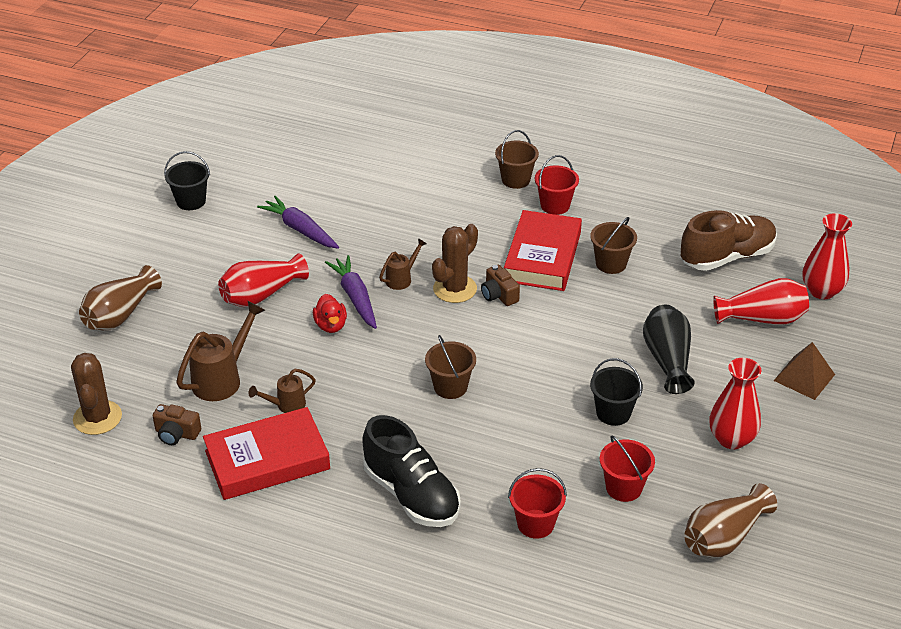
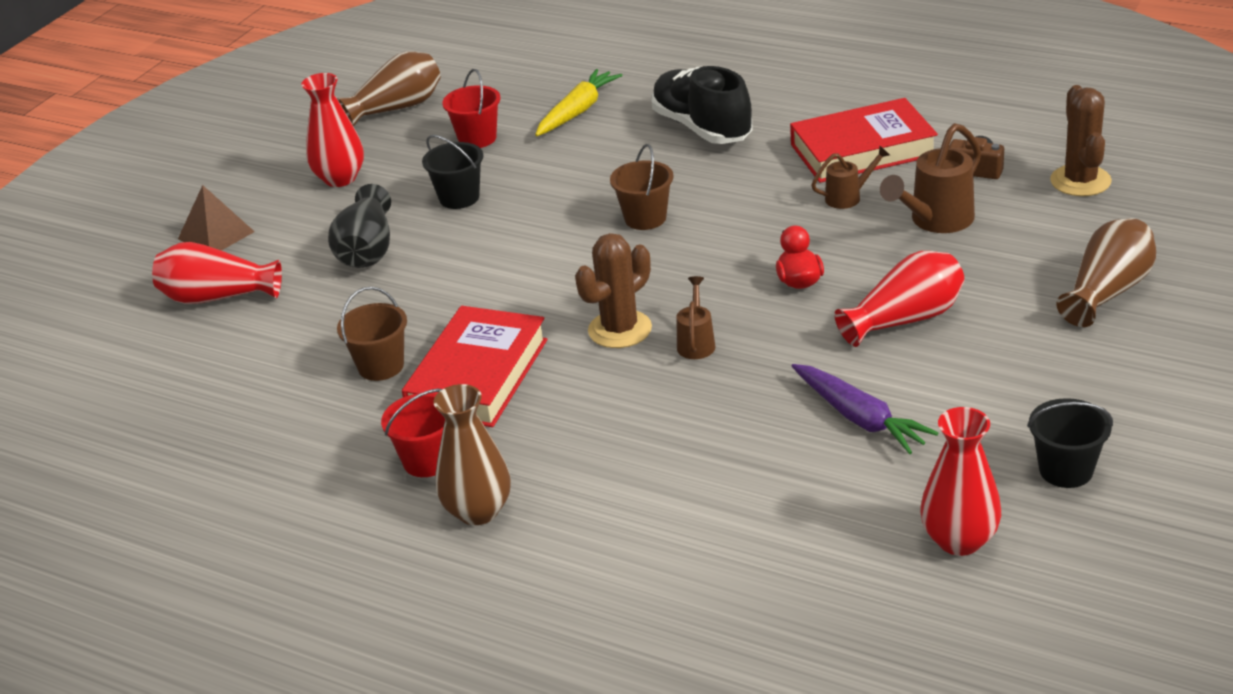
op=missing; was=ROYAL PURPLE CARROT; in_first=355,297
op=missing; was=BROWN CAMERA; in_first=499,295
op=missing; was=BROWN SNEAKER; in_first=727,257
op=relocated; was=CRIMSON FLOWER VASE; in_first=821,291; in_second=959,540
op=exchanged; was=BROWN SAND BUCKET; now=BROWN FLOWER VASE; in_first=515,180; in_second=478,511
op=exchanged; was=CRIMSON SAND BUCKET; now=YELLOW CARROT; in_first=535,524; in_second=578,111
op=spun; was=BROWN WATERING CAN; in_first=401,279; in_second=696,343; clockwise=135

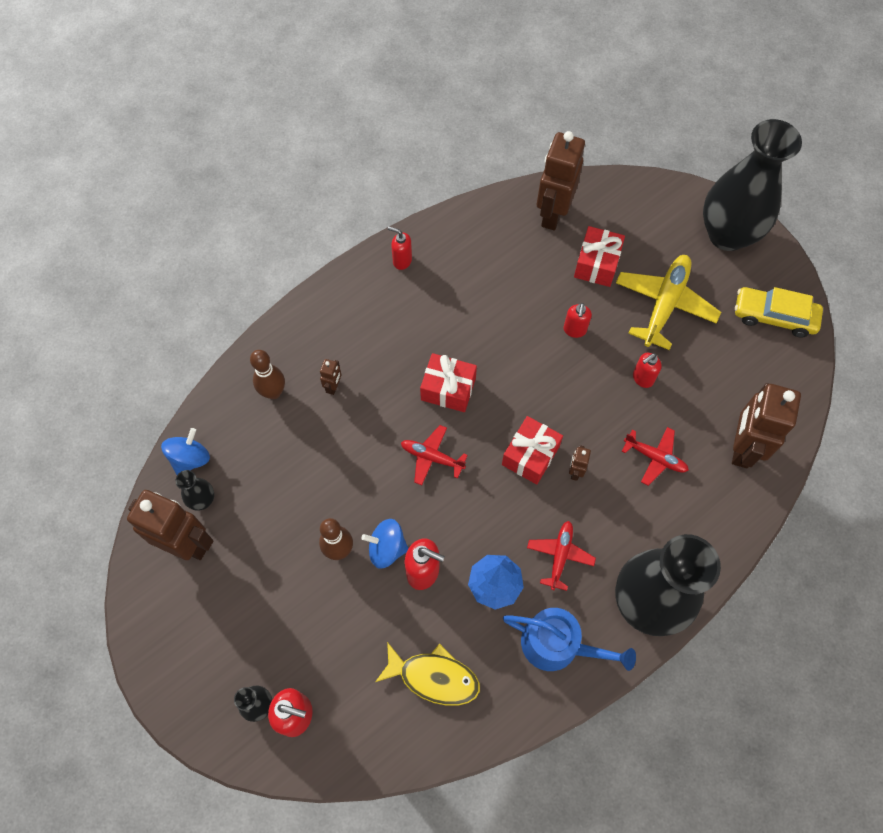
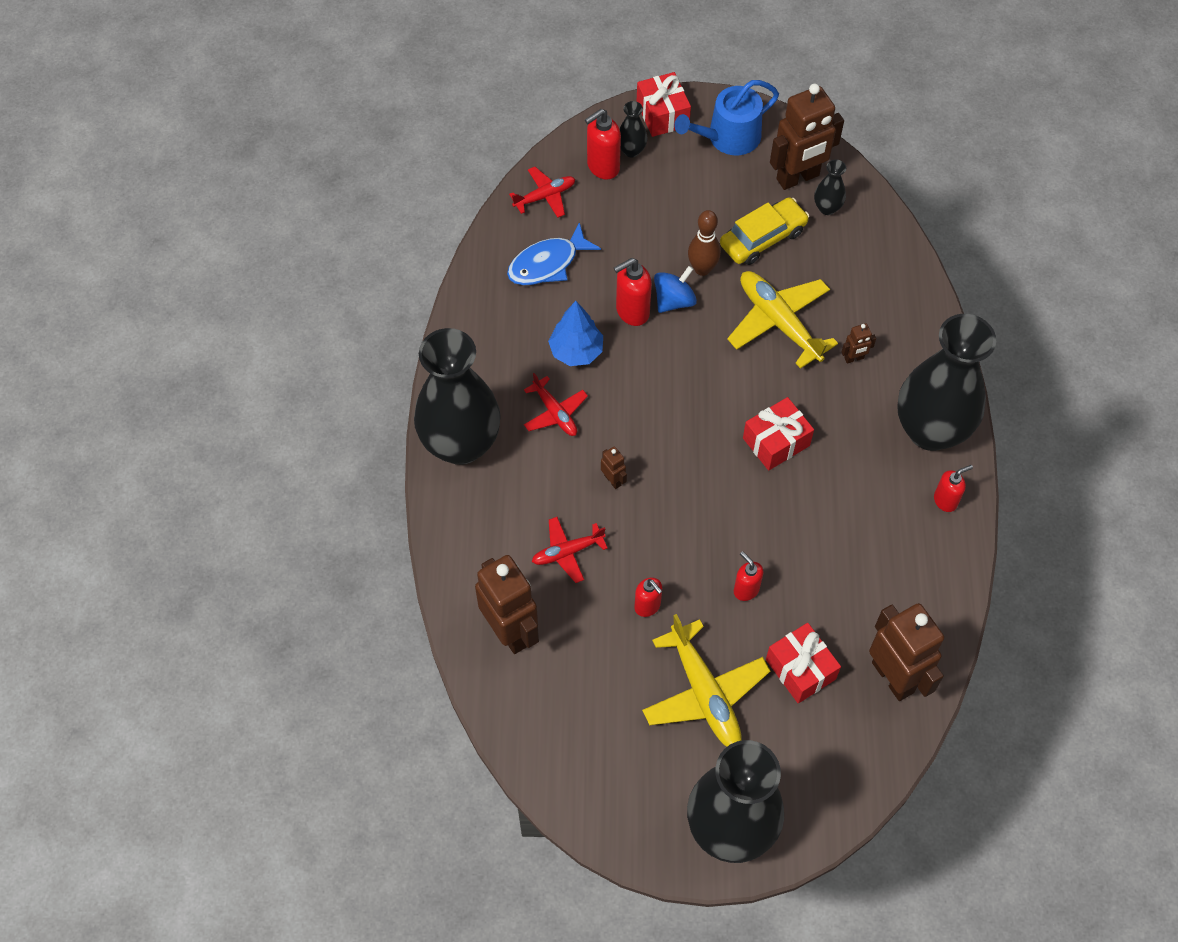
op=missing; was=COBALT WHIRLIGIG; in_first=190,458
op=missing; was=BROWN TENPIN; in_first=273,392
op=appeared; now=YELLOW TOY PLANE; in_second=778,322
op=appeared; now=JET-BLACK FLOWER VASE; in_second=930,430
op=relocated; was=CRIMSON TOY PLANE; in_first=431,457; in_second=545,196
op=relocated; was=CRIMSON PRESENT; in_first=530,455; in_second=662,114
op=relocated; was=COBALT WATERING CAN; in_first=557,645; in_second=728,137
op=relocated; was=YELLOW CAR; in_first=774,316; in_second=763,238
op=colour; was=YELLOW TOY FISH; now=COBALT TOY FISH; in_first=434,677; in_second=547,263
op=spun; was=BROWN TOY ROBOT; in_first=333,386; in_second=854,358; clockwise=-75
op=spun; was=CRIMSON SOAP DISPENSER; in_first=642,378; in_second=647,606; clockwise=135

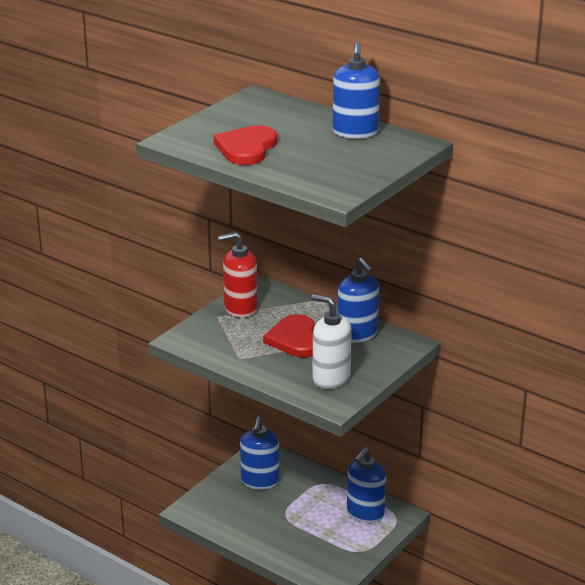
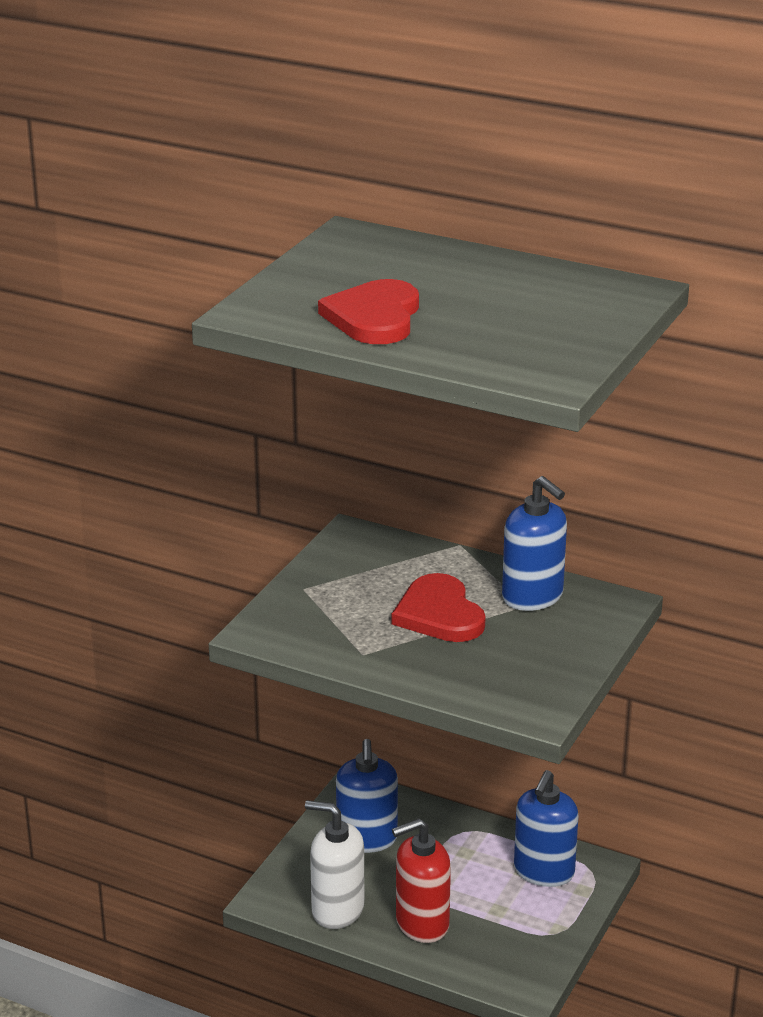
op=missing; was=COBALT SOAP DISPENSER; in_first=355,132
op=relocated; was=CRIMSON SOAP DISPENSER; in_first=240,308; in_second=421,924
op=relocated; was=PURE WHITE SOAP DISPENSER; in_first=331,378; in_second=337,910

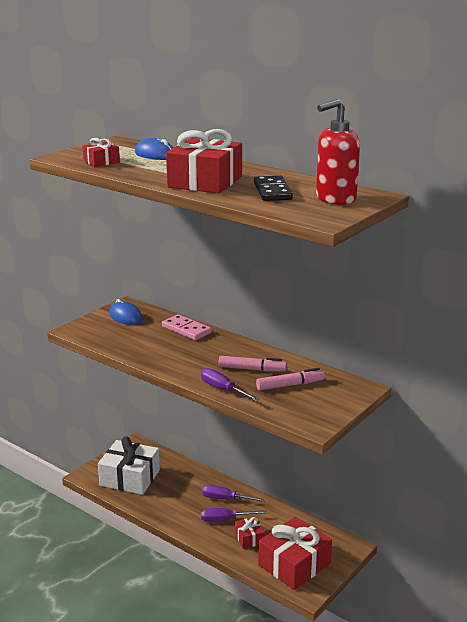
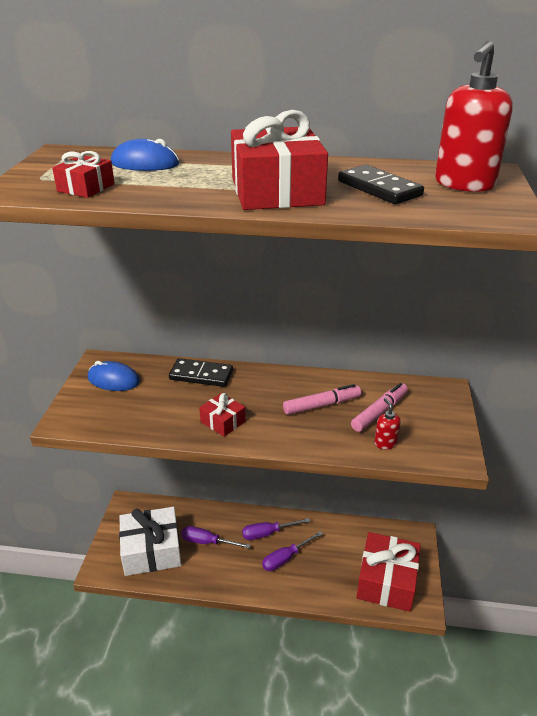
op=appeared; now=CRIMSON SOAP DISPENSER; in_second=385,443
op=relocated; was=ROYAL PURPLE SCREWDRIVER; in_first=223,389; in_second=207,542
op=relocated; was=CRIMSON PRESENT; in_first=249,538; in_second=223,421
op=colour; was=ROSY DOMINO PIECE; now=JET-BLACK DOMINO PIECE; in_first=186,330; in_second=201,375

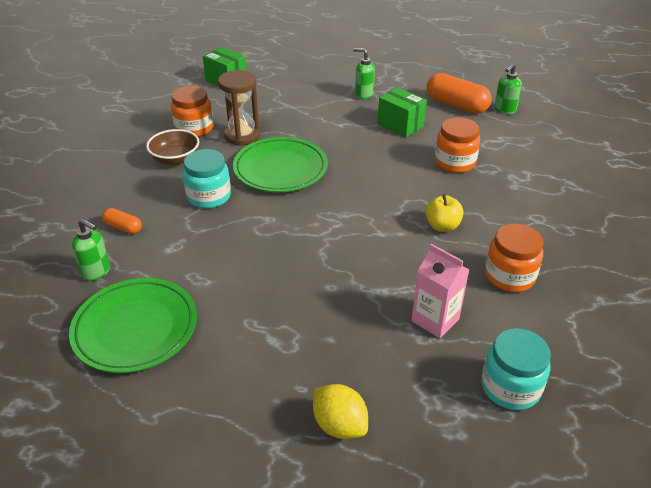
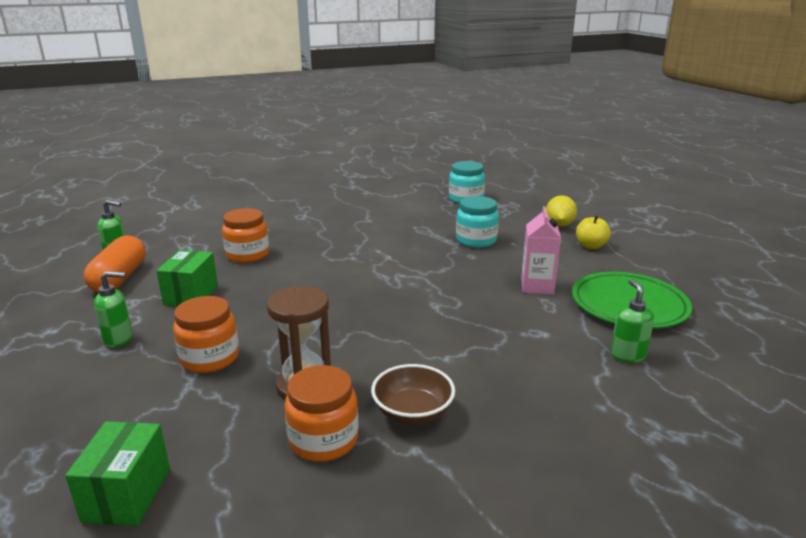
op=missing; was=ORANGE-COLOURED CAPSULE; in_first=123,227
op=missing; was=GREEN FLAT DISH; in_first=280,169
op=relocated; was=TEAL JAM JAR; in_first=209,196; in_second=476,240
op=relocated; was=ROSY JUICE CARTON; in_first=435,320; in_second=537,286
op=relocated; was=YELLOW APPLE; in_first=442,226; in_second=590,246
op=relocated; was=ORANGE-COLOURED JAM JAR; in_first=509,276; in_second=210,358
op=spun; was=GREEN SOAP DISPENSER; in_first=363,94; in_second=119,339; clockwise=-90

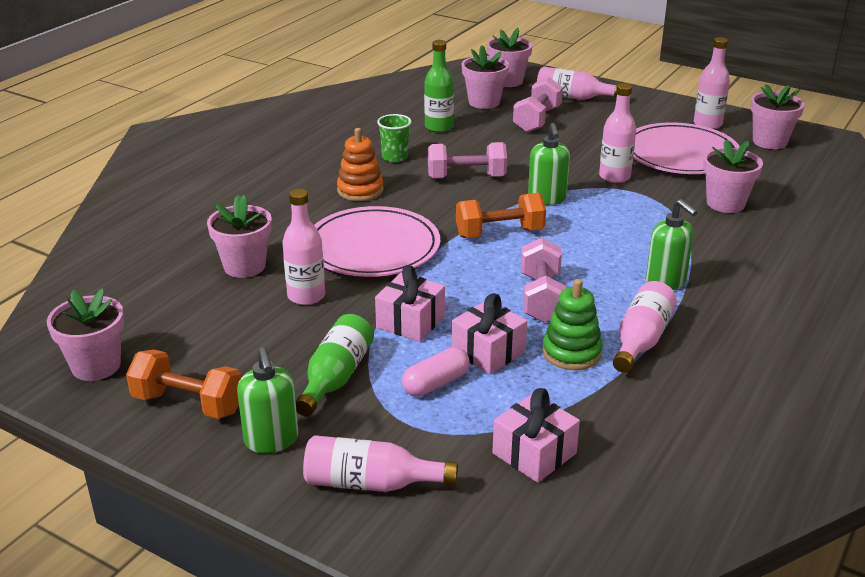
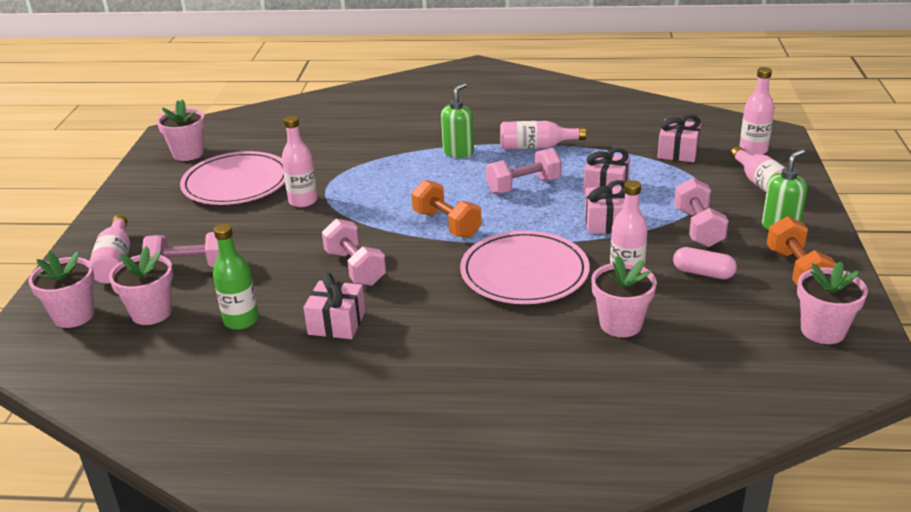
op=missing; was=ORANGE-COLOURED STACKING TOY; in_first=360,190
op=missing; was=GREEN SOAP DISPENSER; in_first=547,199
op=missing; was=GREEN STACKING TOY; in_first=571,352
op=missing; was=ROSY POTTED PLANT; in_first=725,203
op=relocated; was=ROSY CAPSULE; in_first=436,383; in_second=703,273
op=relocated; was=ROSY DRINK BOTTLE; in_first=707,124; in_second=753,150
op=exchanged; was=GREEN DRINK BOTTLE; now=ROSY FREE WEIGHT; in_first=336,377; in_second=698,228
op=exchanged; was=GREEN CUP; now=ROSY PRESENT; in_first=395,157; in_second=337,323

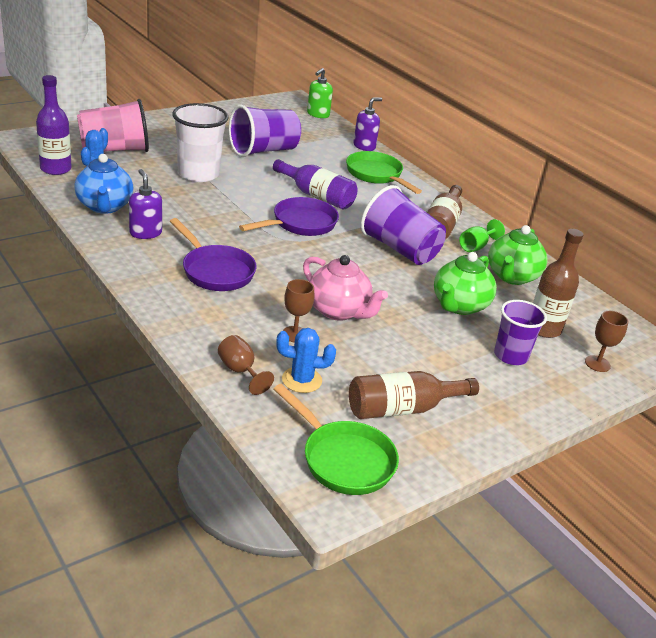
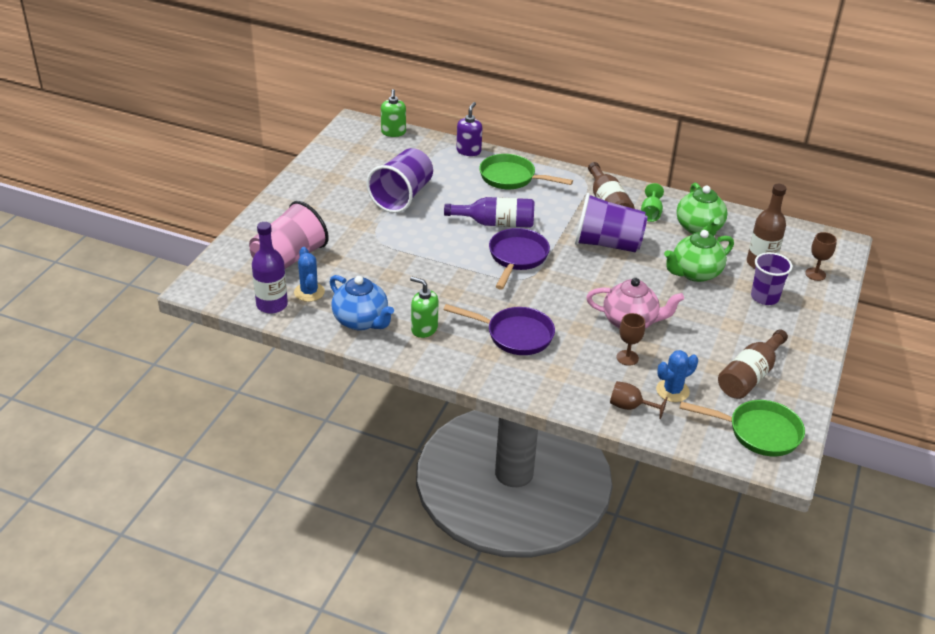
op=missing; was=PURE WHITE CUP; in_first=198,174
op=colour; was=ROYAL PURPLE SOAP DISPENSER; now=GREEN SOAP DISPENSER; in_first=145,233; in_second=424,329
op=spun; was=GREEN CHINA TEAPOT; in_first=459,305; in_second=695,273; clockwise=60

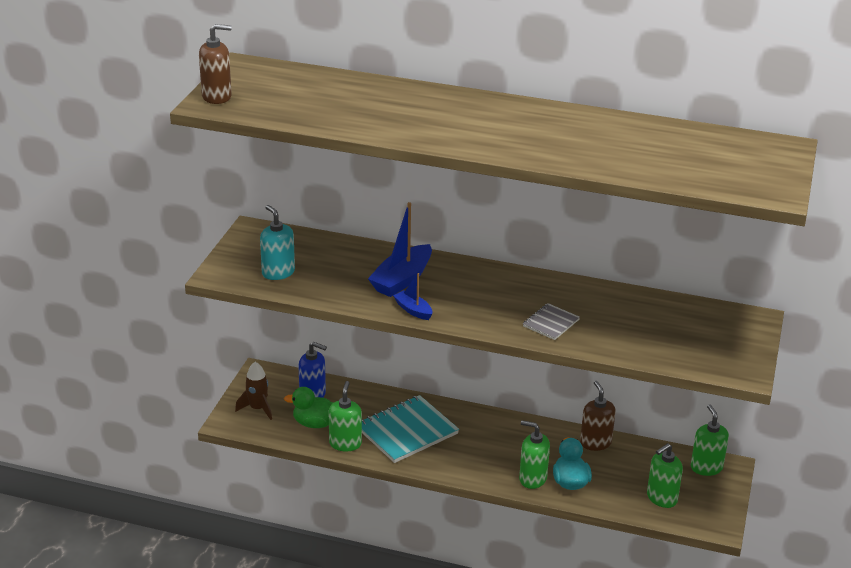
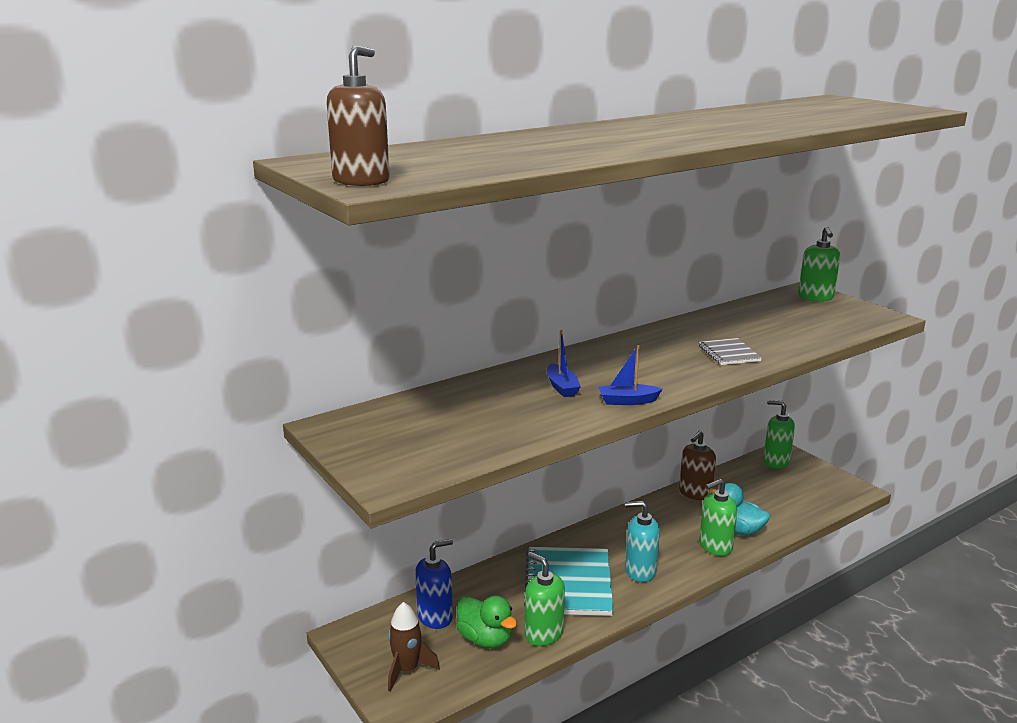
op=relocated; was=TEAL SOAP DISPENSER; in_first=278,272; in_second=640,571
op=relocated; was=GREEN SOAP DISPENSER; in_first=661,498; in_second=815,297
op=spun; was=GREEN TOY DUCK; in_first=315,423; in_second=485,639; clockwise=-90
op=spun; was=BROWN SOAP DISPENSER; in_first=595,443; in_second=695,493; clockwise=-75
op=size; was=COBALT BOAT; in_first=402,280; in_second=562,387; ratio=0.54

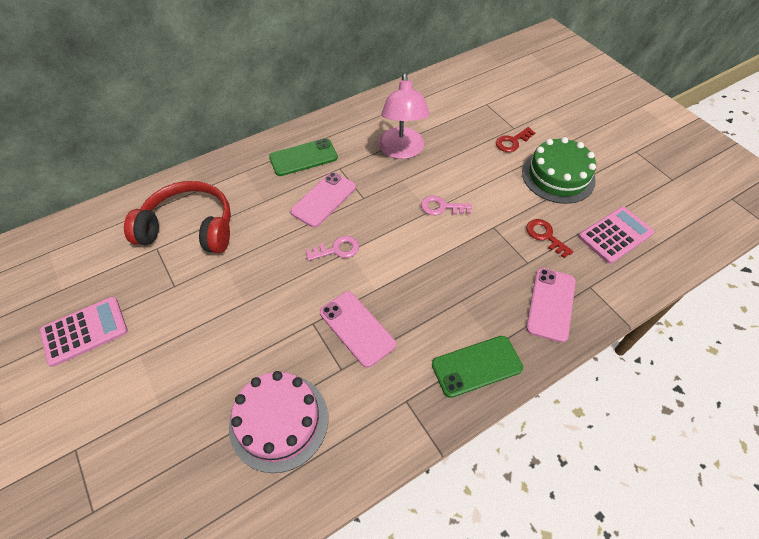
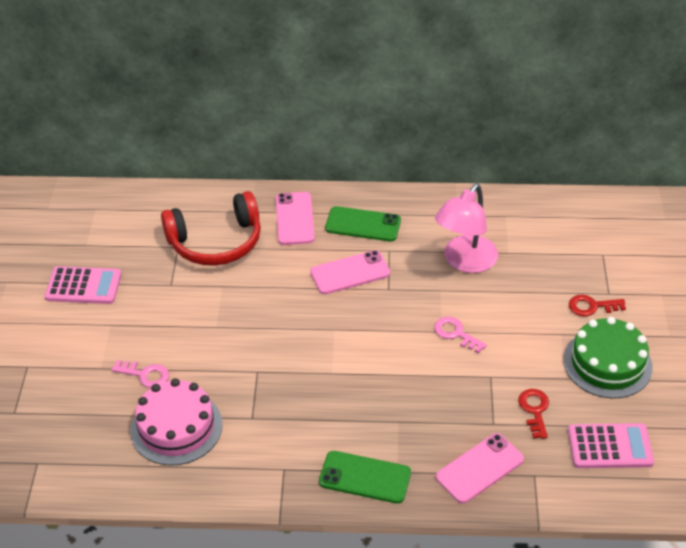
op=relocated; was=ROSY DOOR KEY; in_first=337,249; in_second=145,375
op=relocated; was=ROSY SMARTPHONE; in_first=357,328; in_second=295,219
op=spun; was=CRIMSON HEADPHONES; in_first=189,228; in_second=216,242; clockwise=120

